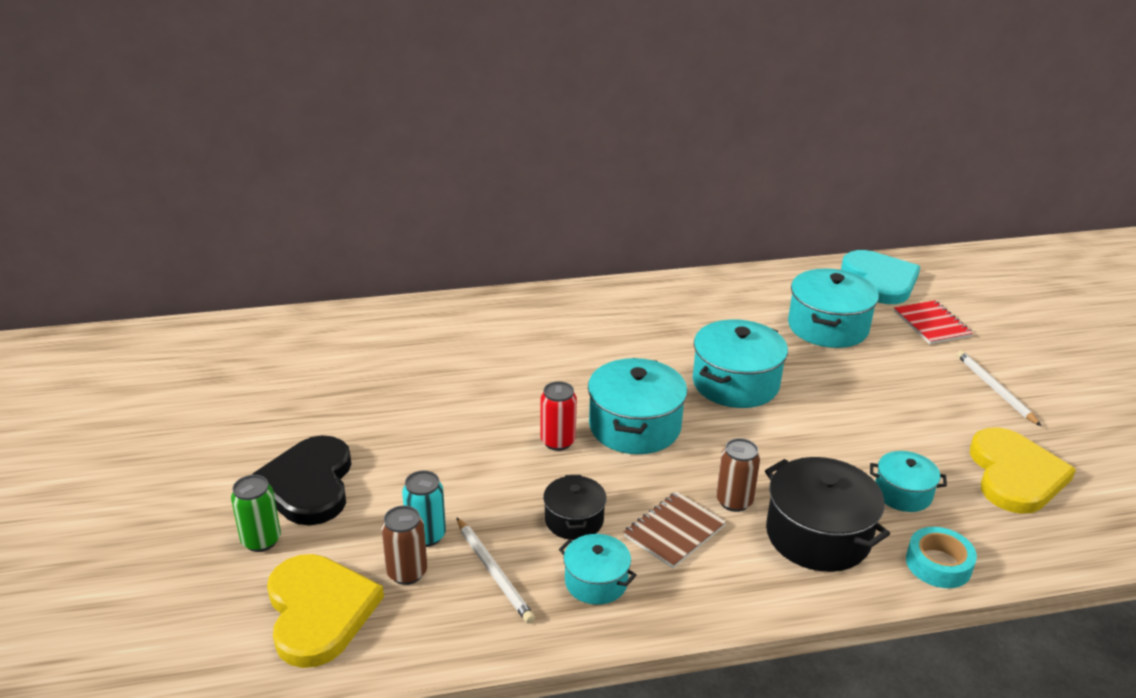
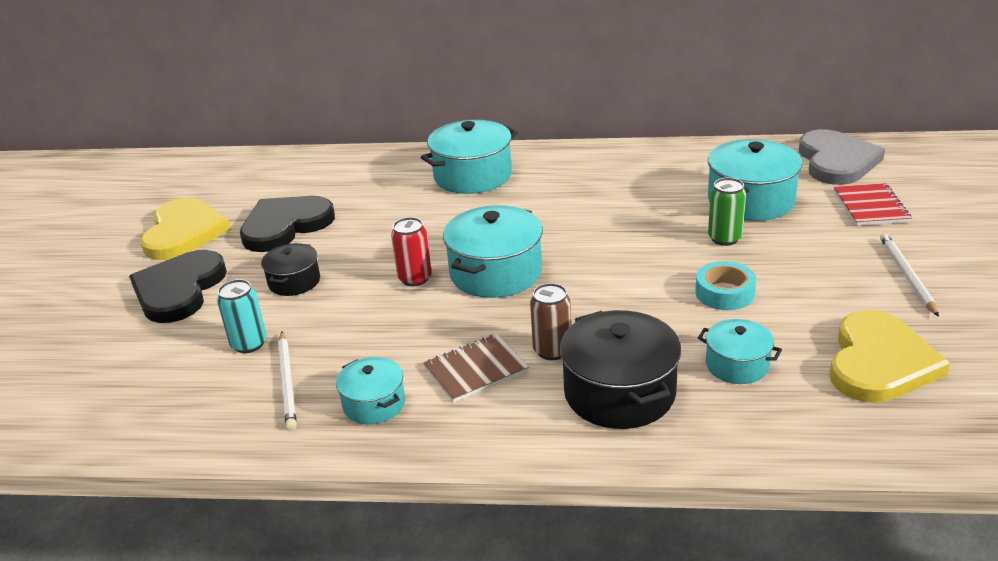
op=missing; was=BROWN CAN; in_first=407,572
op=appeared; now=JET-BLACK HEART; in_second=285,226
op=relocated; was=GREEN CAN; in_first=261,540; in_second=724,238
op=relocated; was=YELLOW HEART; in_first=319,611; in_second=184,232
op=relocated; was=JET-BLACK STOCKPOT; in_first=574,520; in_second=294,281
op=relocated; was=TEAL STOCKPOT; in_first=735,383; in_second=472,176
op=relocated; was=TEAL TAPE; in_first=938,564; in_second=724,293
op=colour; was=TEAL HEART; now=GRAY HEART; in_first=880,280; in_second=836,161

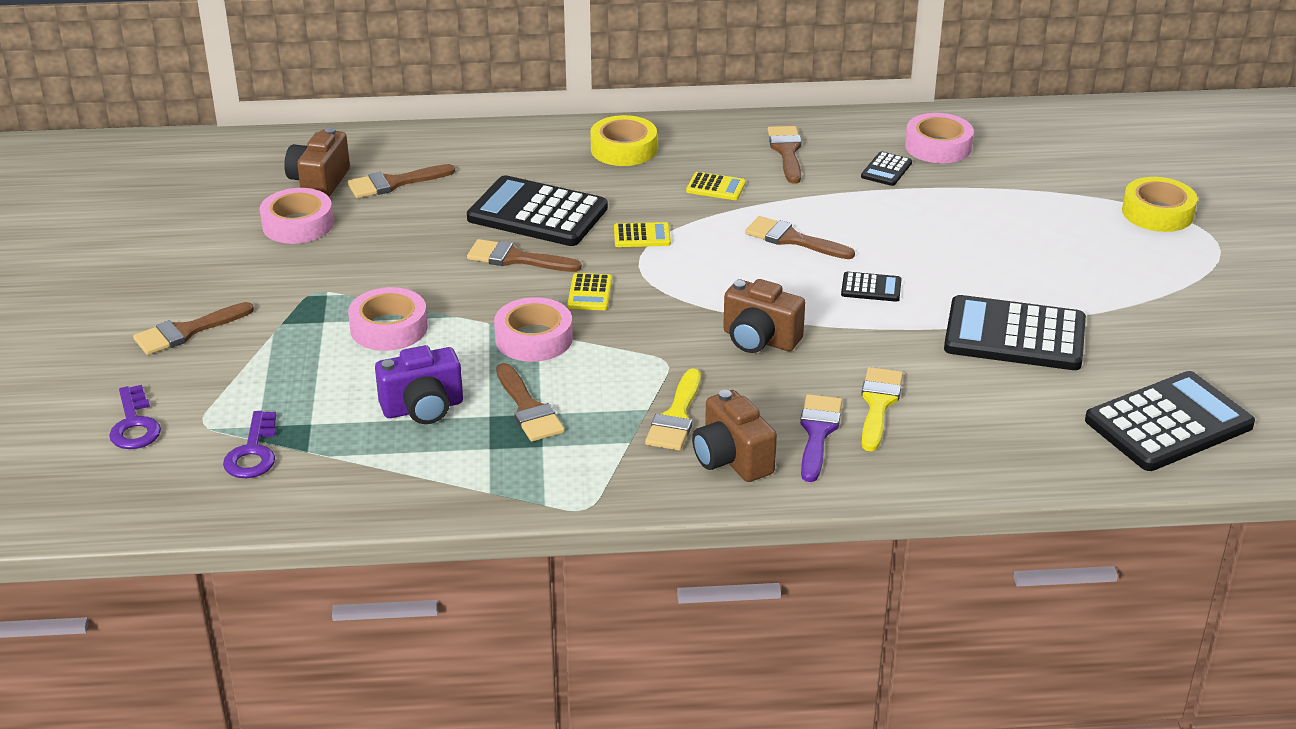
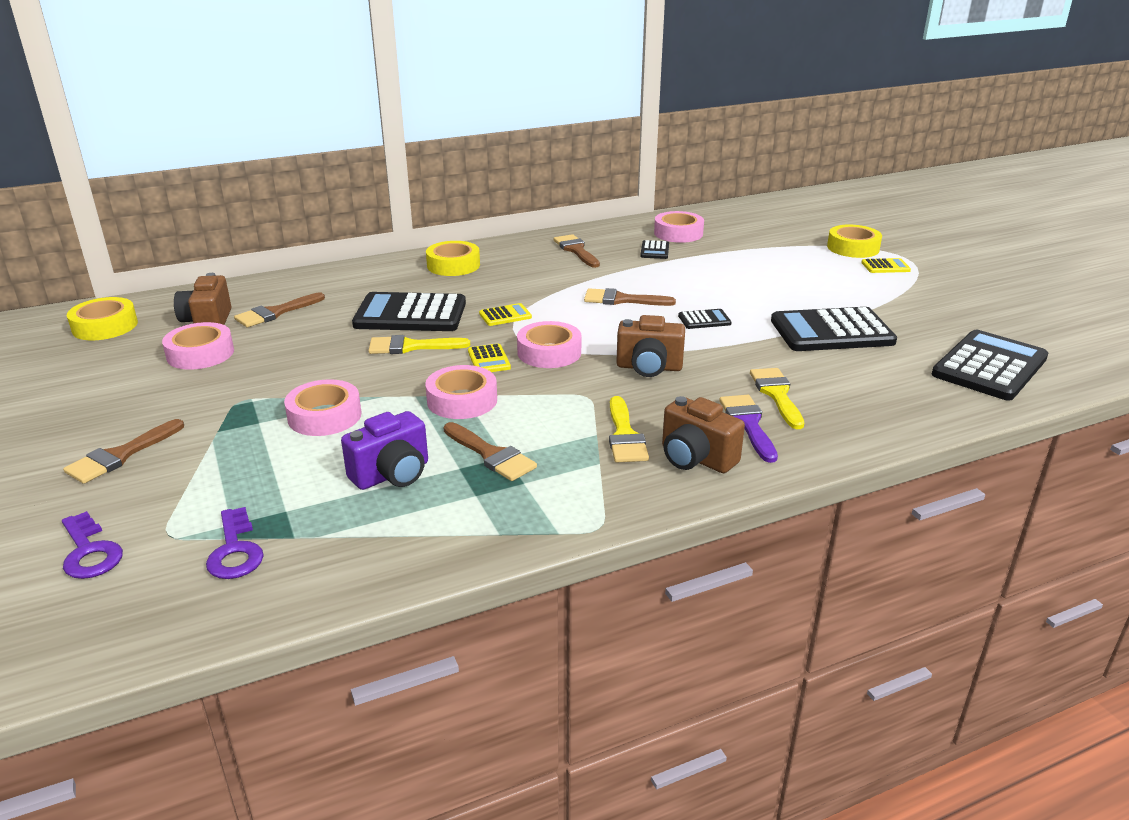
op=appeared; now=YELLOW TAPE; in_second=105,326
op=appeared; now=ROSY TAPE; in_second=549,352
op=relocated; was=YELLOW CALCULATOR; in_first=716,187; in_second=885,267
op=colour; was=BROWN PAINTBRUSH; now=YELLOW PAINTBRUSH; in_first=516,259; in_second=411,347

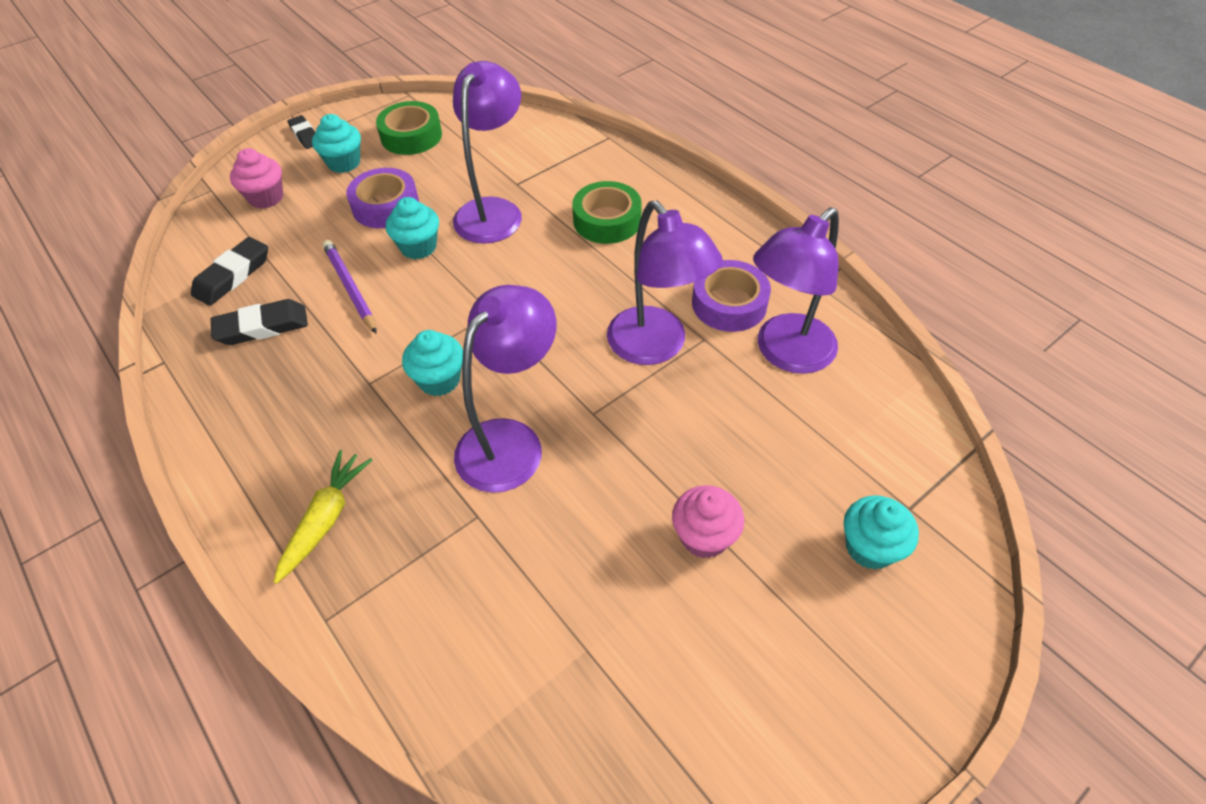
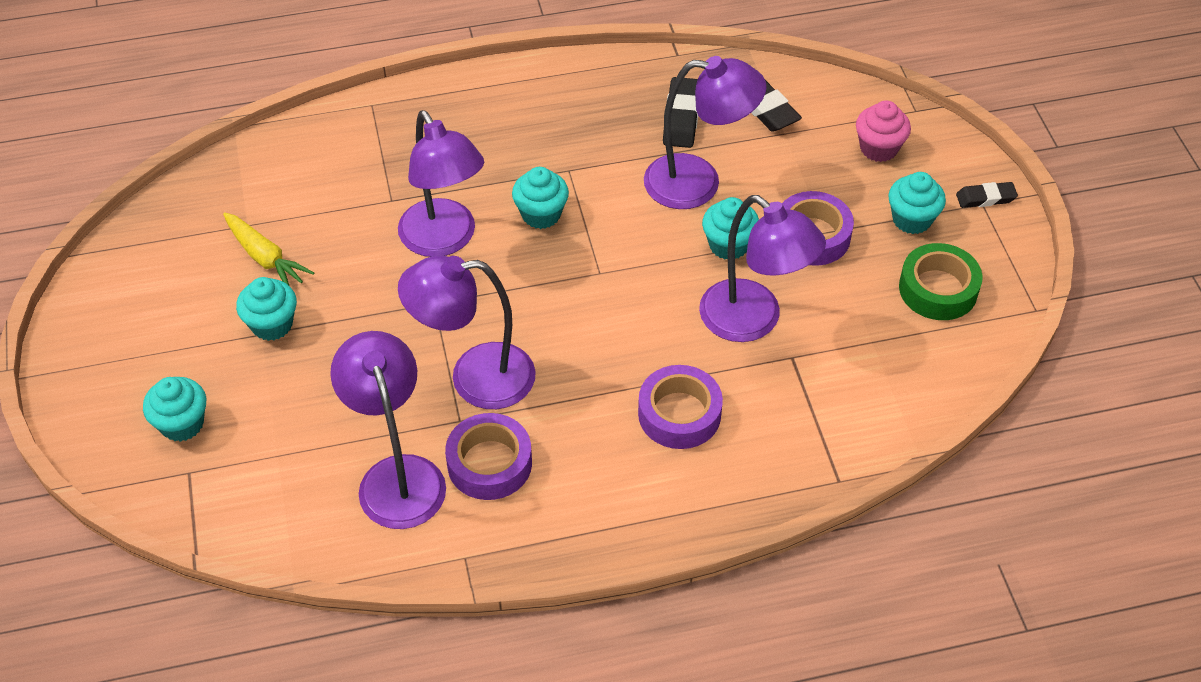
op=relocated; was=YELLOW CARROT; in_first=326,519; in_second=265,258
op=exchanged; was=ROYAL PURPLE LEAD PENCIL; now=ROYAL PURPLE LAMP; in_first=350,287; in_second=698,183
op=colour; was=GREEN TAPE; now=ROYAL PURPLE TAPE; in_first=607,220; in_second=679,414
op=colour; was=ROSY MUFFIN; now=TEAL MUFFIN; in_first=704,536; in_second=272,324

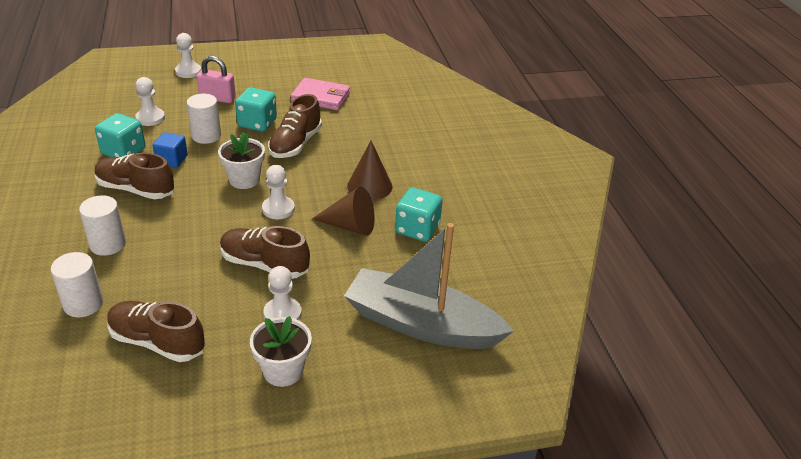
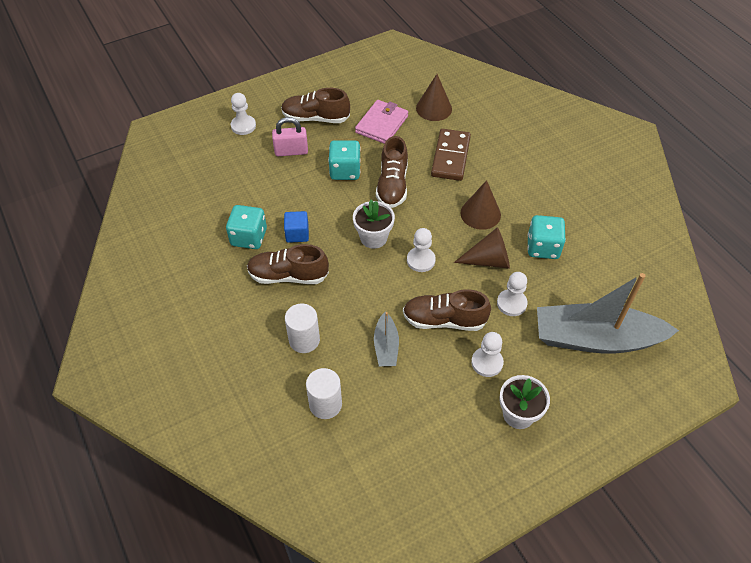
op=missing; was=PURE WHITE SOLID CYLINDER; in_first=206,136
op=appeared; now=GRAY BOAT; in_second=386,346
op=appeared; now=BROWN SOLID CONE; in_second=434,108
op=appeared; now=BROWN DOMINO PIECE; in_second=451,157
op=relocated; was=BROWN SNEAKER; in_first=157,342; in_second=315,118
op=relocated; was=PURE WHITE PAWN; in_first=150,118; in_second=511,303
op=spun; was=ROSY BILLFOLD; in_first=321,97; in_second=382,124; clockwise=-60

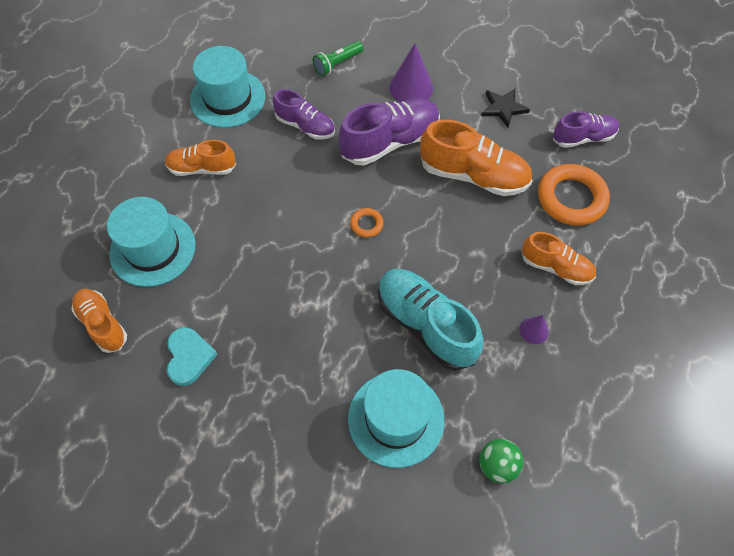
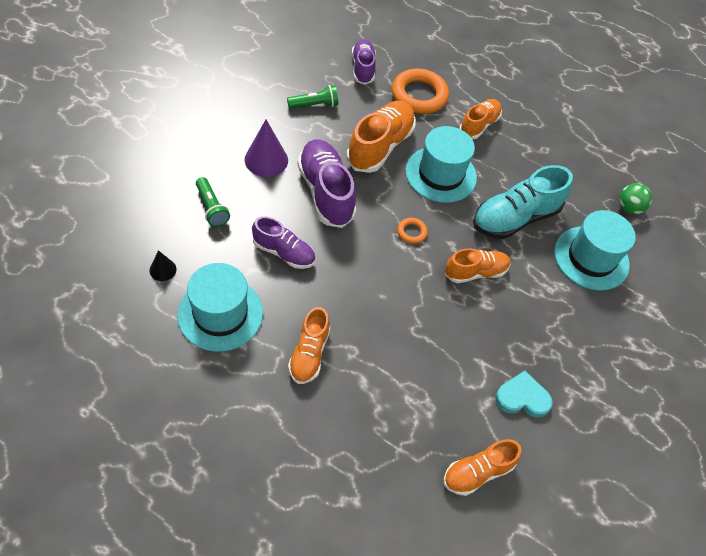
op=missing; was=ROYAL PURPLE SOLID CONE; in_first=534,330
op=appeared; now=JET-BLACK SOLID CONE; in_second=163,269
op=appeared; now=ORANGE-COLOURED SNEAKER; in_second=475,272
op=relocated; was=TEAL TALL HAT; in_first=152,249; in_second=441,174
op=exchanged; was=JET-BLACK FIVE-POINTED STAR; now=GREEN FLASHLIGHT; in_first=503,108; in_second=314,105
op=spun; was=ROYAL PURPLE SNEAKER; in_first=305,126; in_second=284,252; clockwise=75

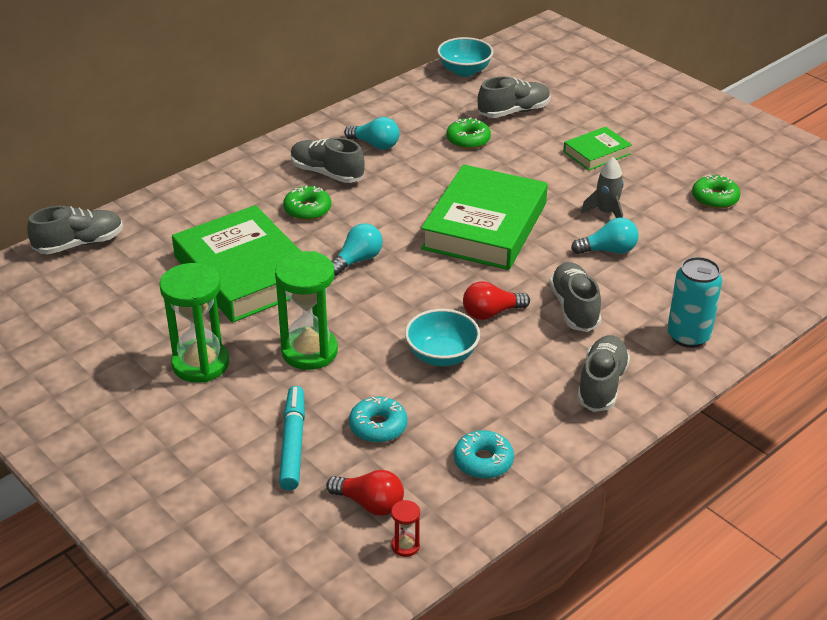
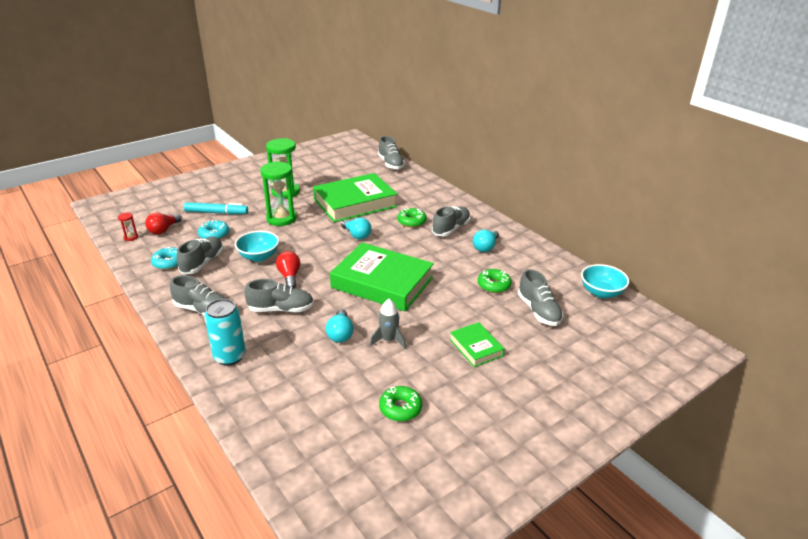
op=appeared; now=GRAY SNEAKER; in_second=202,263

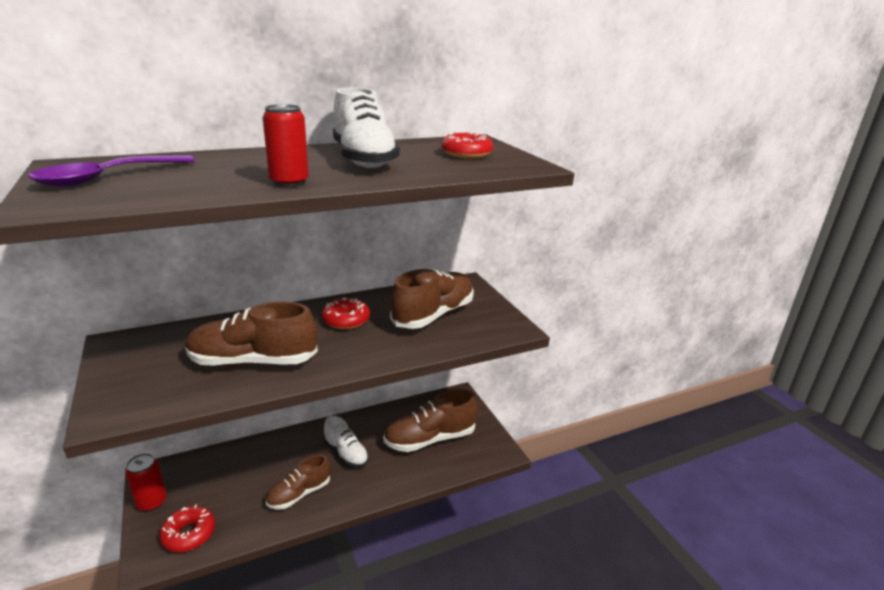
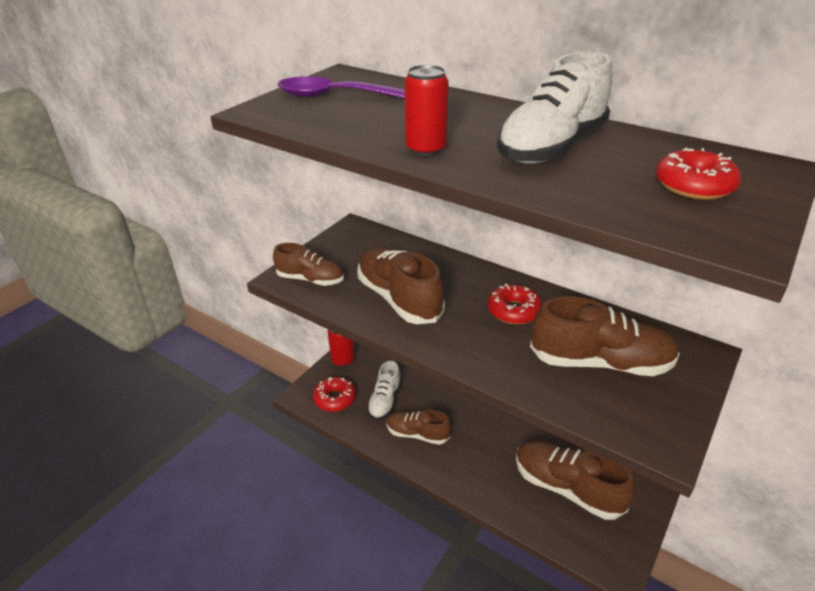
op=appeared; now=BROWN SNEAKER; in_second=310,279
op=relocated; was=PURE WHITE SNEAKER; in_first=346,453; in_second=385,401

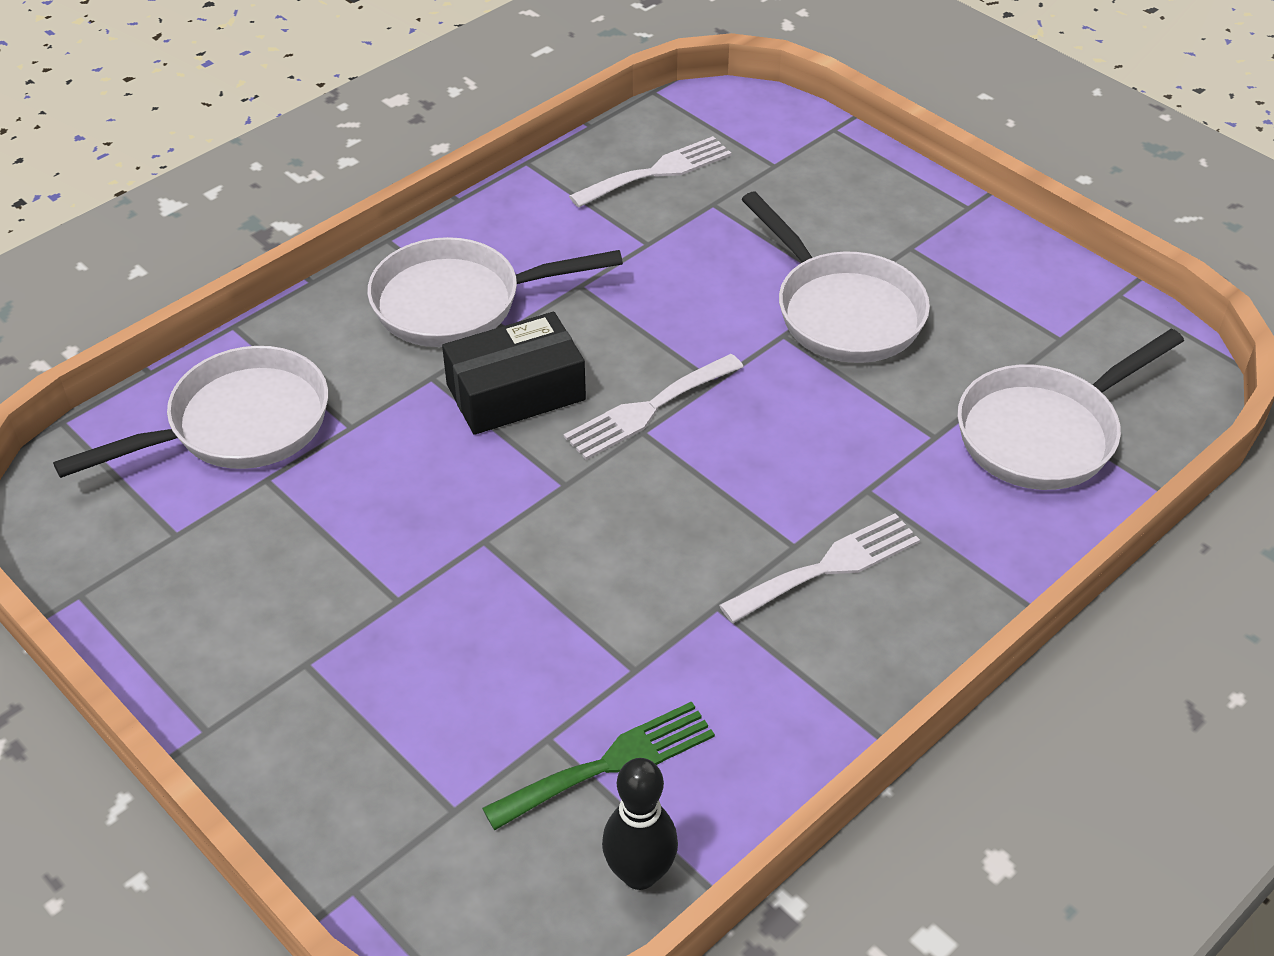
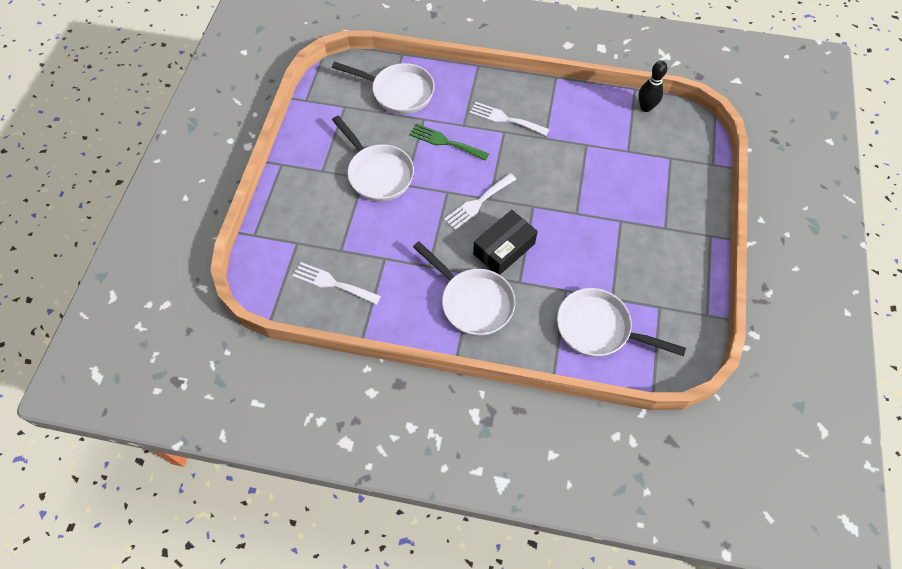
op=relocated; was=GREEN TABLE FORK; in_first=610,764; in_second=445,142
op=spun; was=JET-BLACK PARCEL; in_first=516,392; in_second=504,249; clockwise=-75
op=spun; was=PURE WHITE TABLE FORK; in_first=648,409; in_second=478,203; clockwise=120
op=spun; was=PURE WHITE PAN; in_first=842,311; in_second=377,173; clockwise=120

